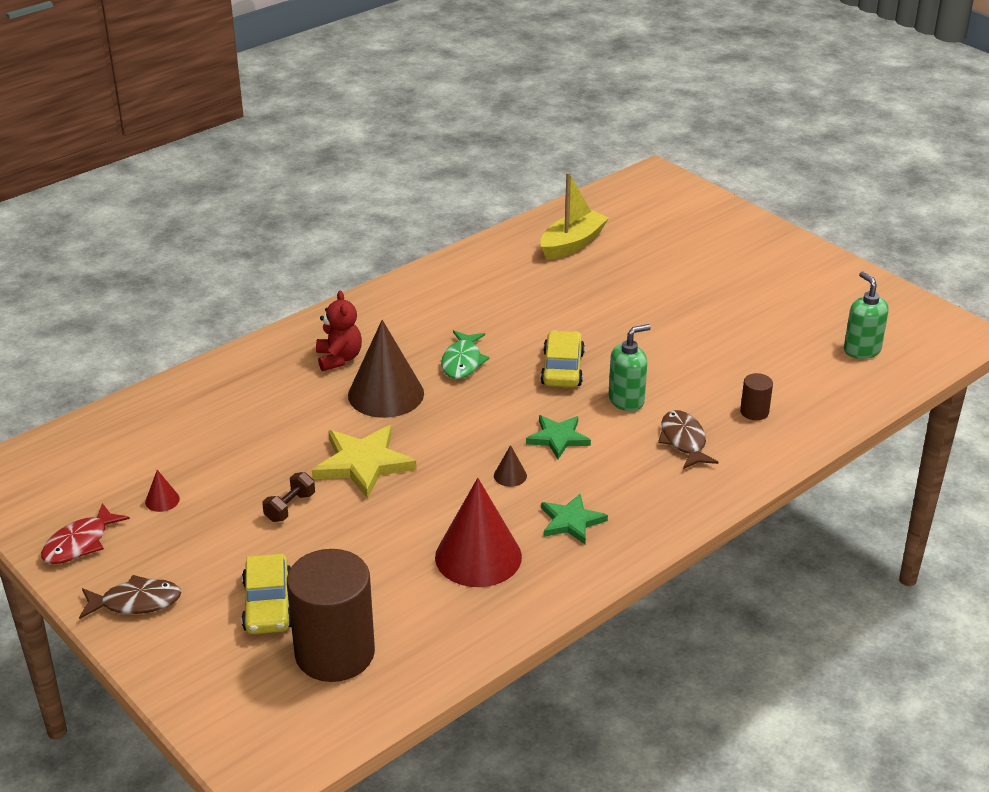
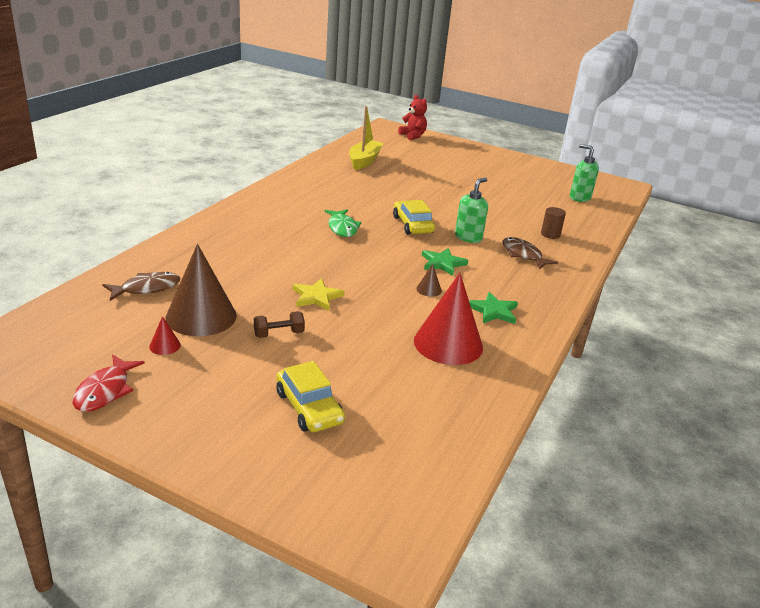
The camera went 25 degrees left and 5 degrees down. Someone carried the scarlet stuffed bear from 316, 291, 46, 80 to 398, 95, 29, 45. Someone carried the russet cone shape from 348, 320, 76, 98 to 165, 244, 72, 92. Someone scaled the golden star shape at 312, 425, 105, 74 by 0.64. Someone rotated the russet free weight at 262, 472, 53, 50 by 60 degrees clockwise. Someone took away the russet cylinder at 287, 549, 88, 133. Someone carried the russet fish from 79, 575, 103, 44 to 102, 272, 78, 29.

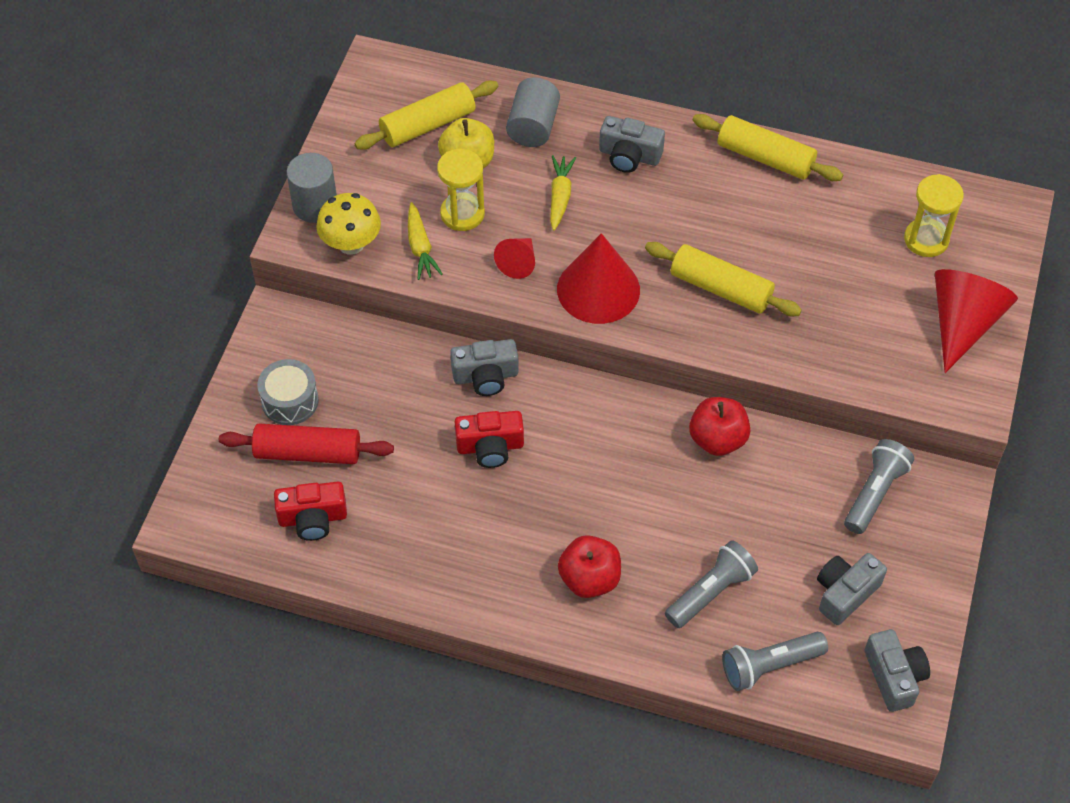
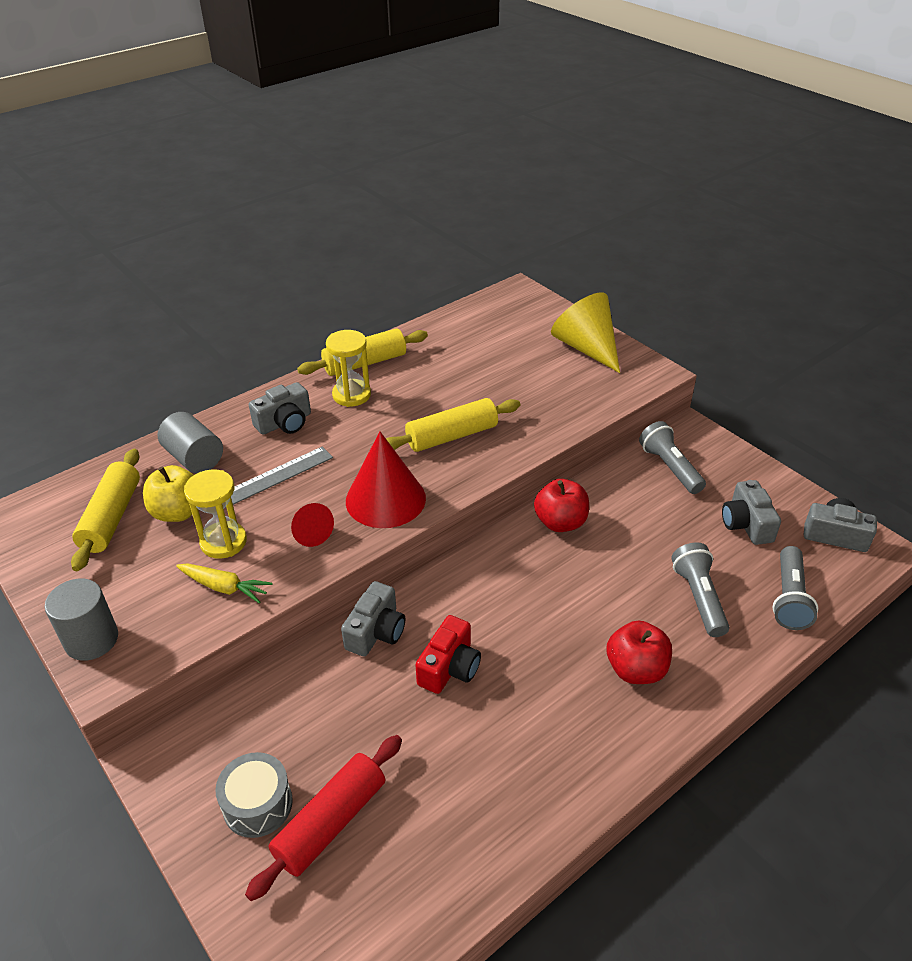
The camera went 55 degrees left and 15 degrees down. Someone swapped the golden root vegetable at 550, 155, 26, 76 for the ash-grey measuring stick at 231, 447, 102, 58. Someone carried the golden sandglass from 904, 174, 60, 83 to 326, 330, 45, 77. Someone took away the golden mushroom at 316, 193, 65, 62. Someone repainted the scarlet cone shape at 935, 269, 83, 104, which became the golden cone shape at 551, 293, 69, 80. Someone took away the scarlet photo camera at 274, 482, 73, 59.

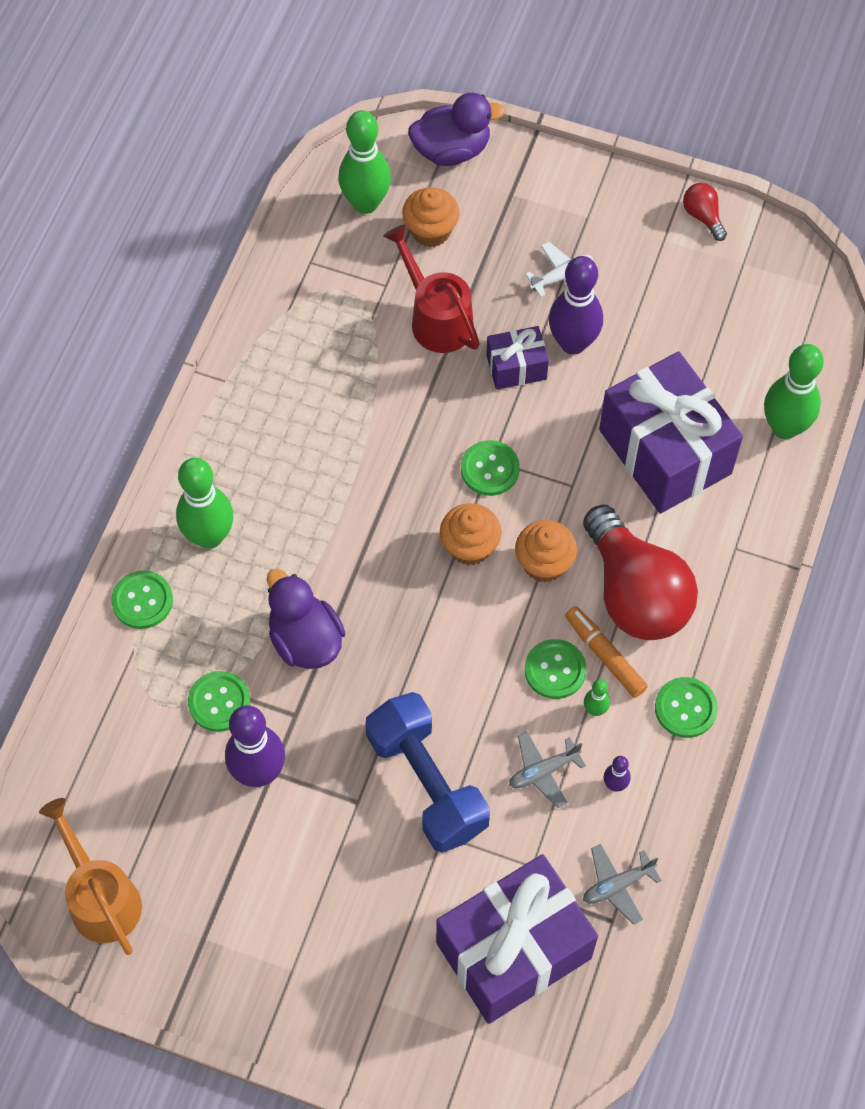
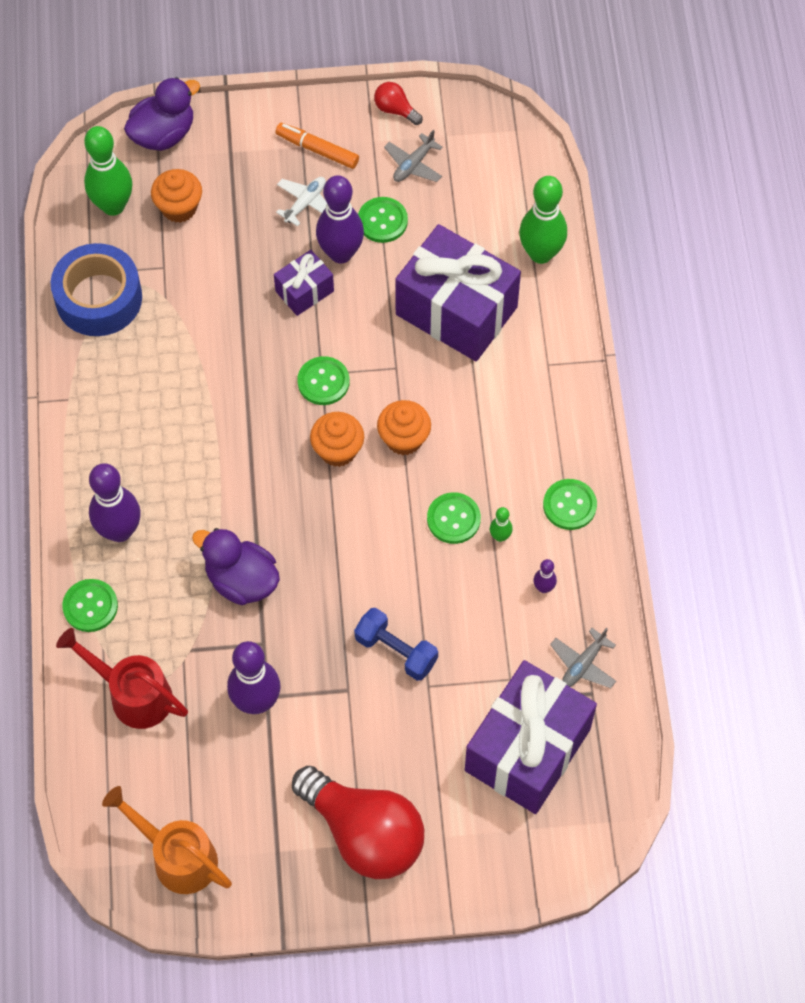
The camera went 25 degrees left and 0 degrees up. Someone carried the scarlet sprinkling can from 383, 224, 97, 129 to 56, 628, 132, 101. Someone repainted the emerald bowling pin at 176, 458, 57, 91, which became the royal purple bowling pin at 89, 463, 52, 79. Someone carried the scarlet lightbulb from 583, 505, 115, 135 to 292, 766, 132, 113. Someone carried the orange marker pen from 565, 606, 83, 92 to 276, 123, 83, 46. Someone carried the emerald button from 188, 671, 62, 61 to 358, 197, 50, 46. Someone scaled the royal blue free weight at 366, 692, 124, 161 by 0.62. Someone carried the ash-grey plane from 509, 731, 77, 77 to 384, 130, 59, 52. Someone put down the royal blue sticky tape at 51, 243, 91, 93.

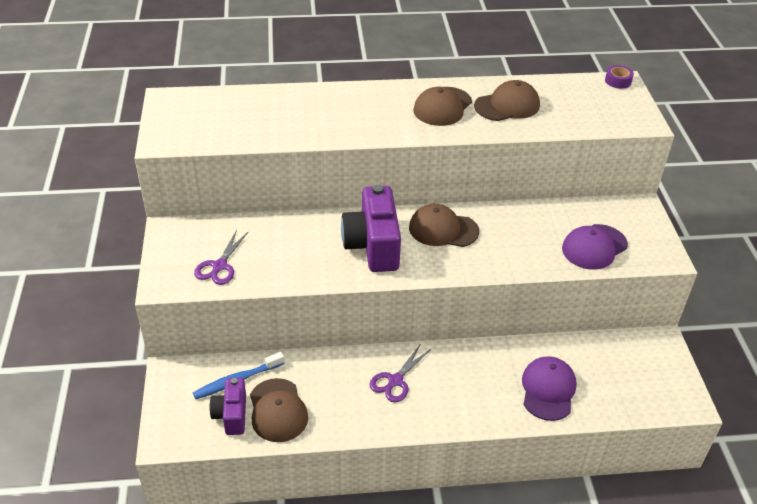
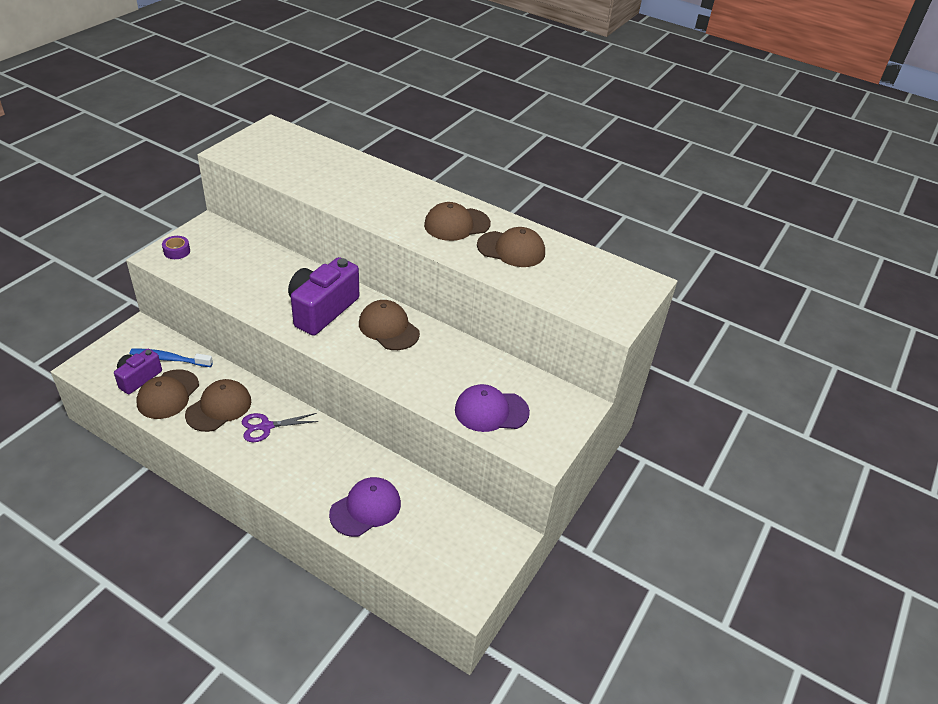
The camera went 35 degrees right and 0 degrees up. Someone carried the royal purple sticky tape from 605, 65, 29, 24 to 162, 236, 28, 23. Someone took away the royal purple shears at 194, 230, 54, 55. Someone put down the russet peaked cap at 185, 379, 66, 53.

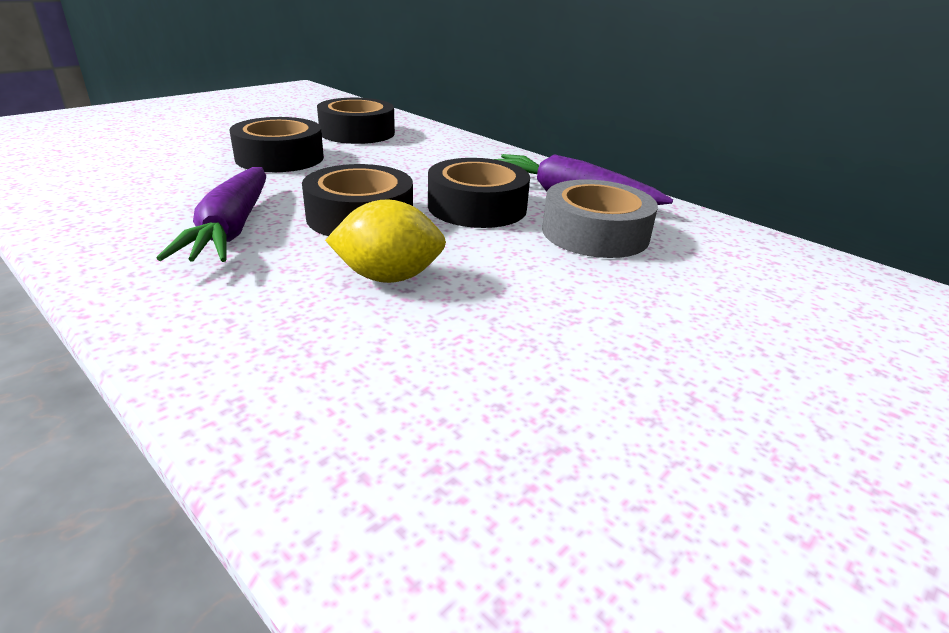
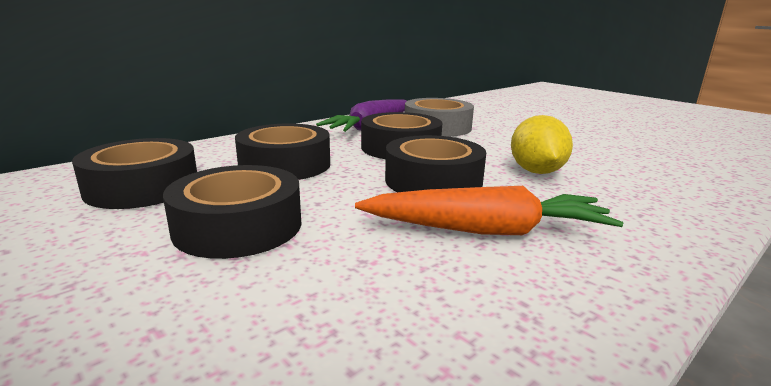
The camera went 85 degrees left and 10 degrees down. Someone repainted the royal purple root vegetable at 156, 167, 110, 95, which became the orange root vegetable at 355, 186, 268, 49. Someone put down the black sticky tape at 235, 124, 95, 56.

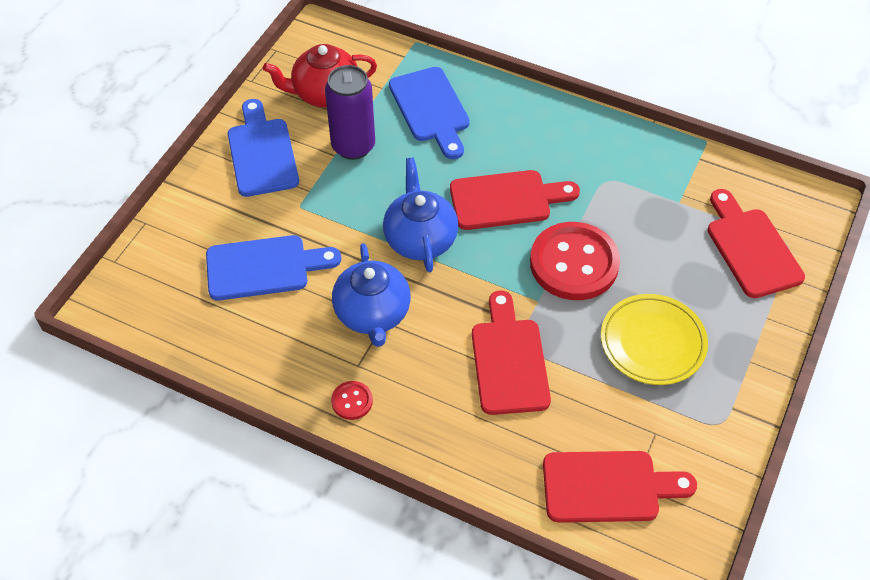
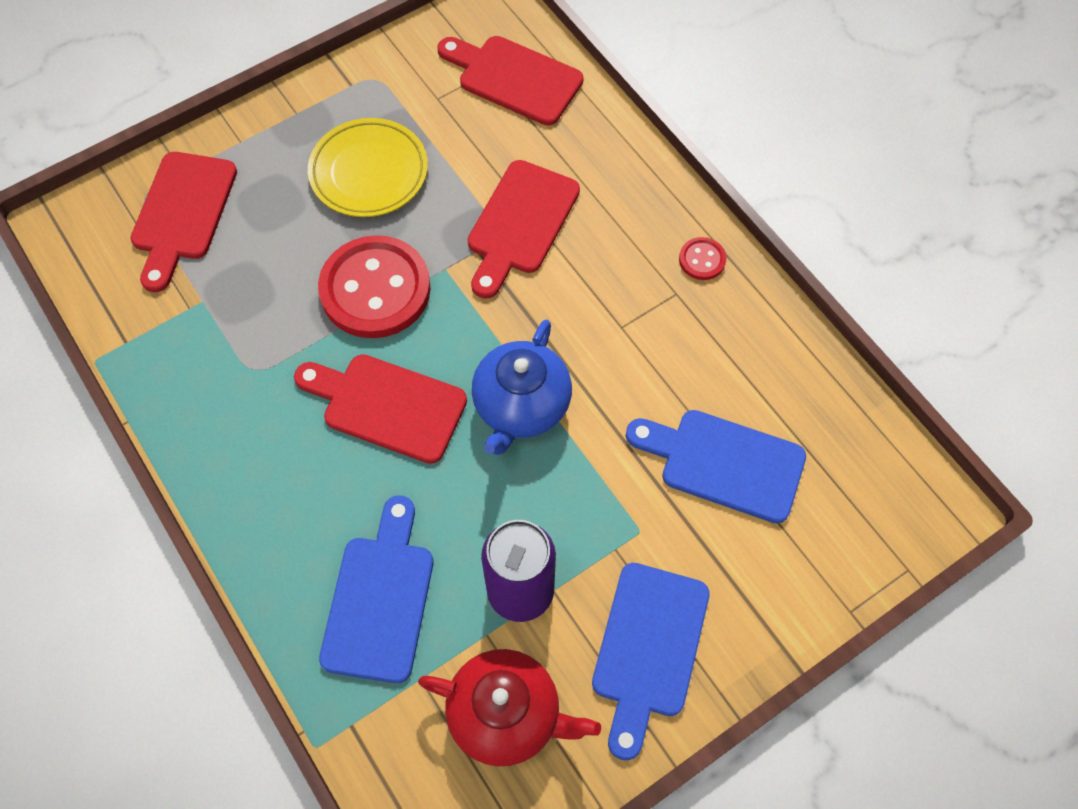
The camera went 150 degrees left and 10 degrees up. Someone took away the royal blue china teapot at 332, 243, 79, 104.

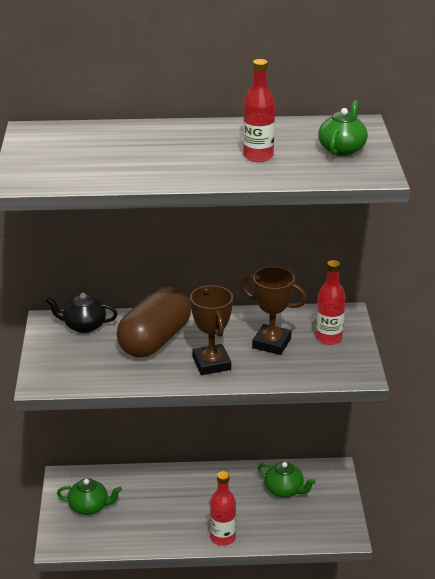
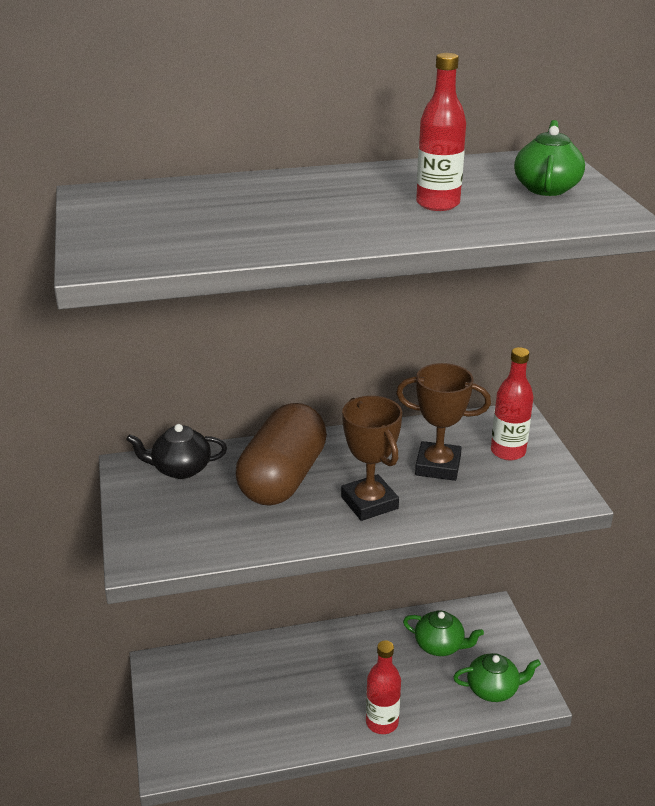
The camera went 10 degrees left and 0 degrees up. Someone carried the emerald china teapot from 57, 478, 65, 37 to 453, 653, 88, 49.

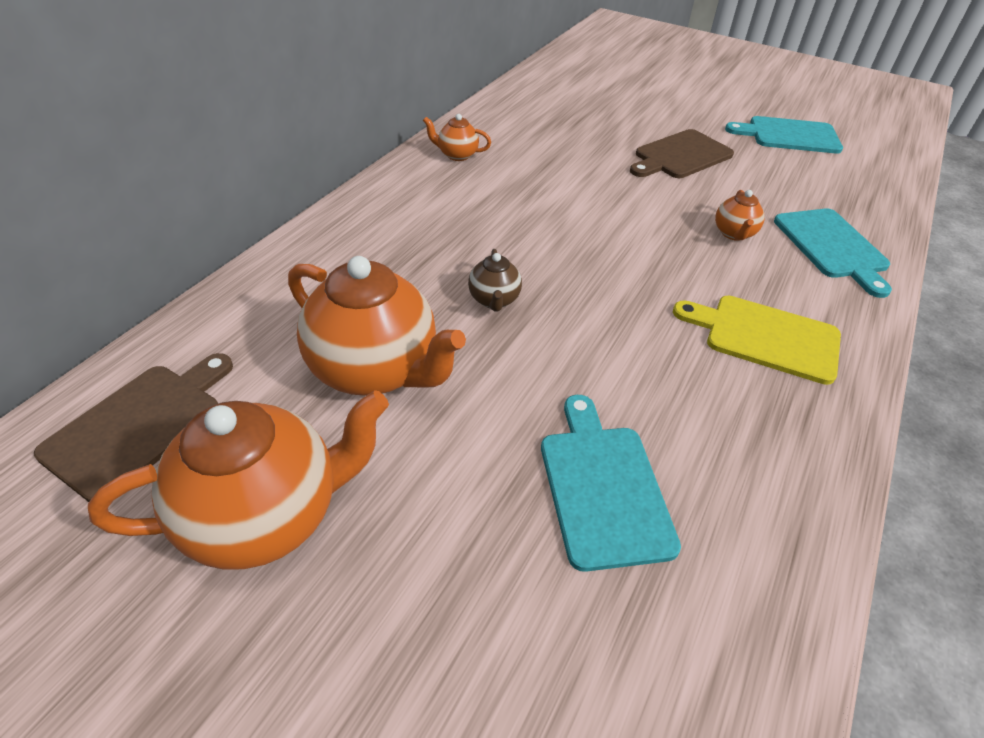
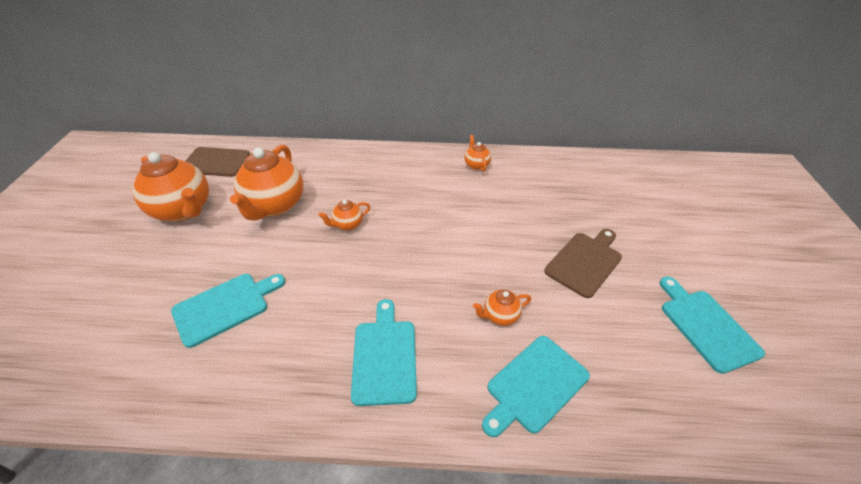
The camera went 65 degrees right and 0 degrees up. Someone rotated the russet bread board at 630, 129, 104, 49 by 105 degrees clockwise. Someone repainted the russet china teapot at 468, 249, 54, 63, which became the orange china teapot at 319, 200, 51, 30. Someone repainted the golden bread board at 673, 296, 168, 89, which became the turquoise bread board at 351, 299, 66, 107.

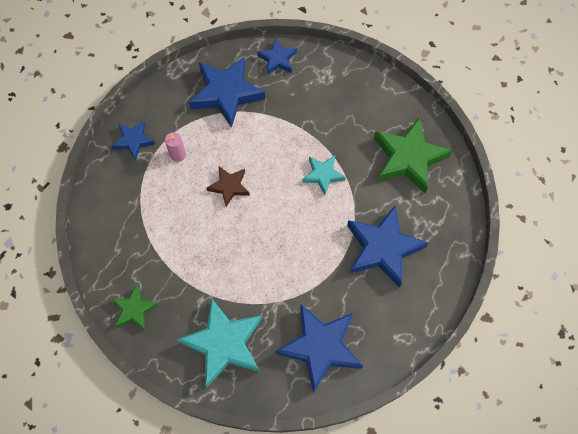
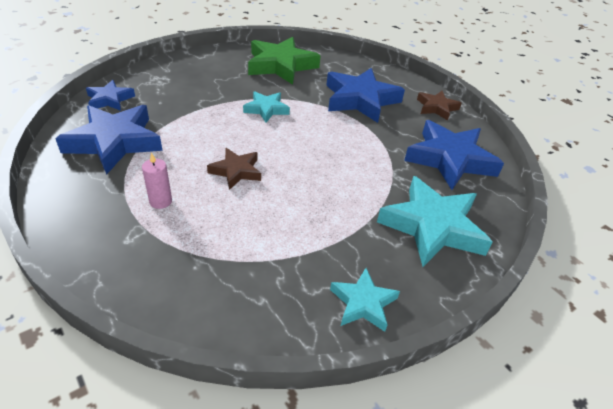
The camera went 75 degrees left and 25 degrees down. Someone took away the royal blue star shape at 112, 121, 43, 40. Someone repainted the emerald star shape at 111, 285, 47, 45, which became the turquoise star shape at 330, 268, 70, 64. Someone put down the russet star shape at 417, 91, 45, 30.

